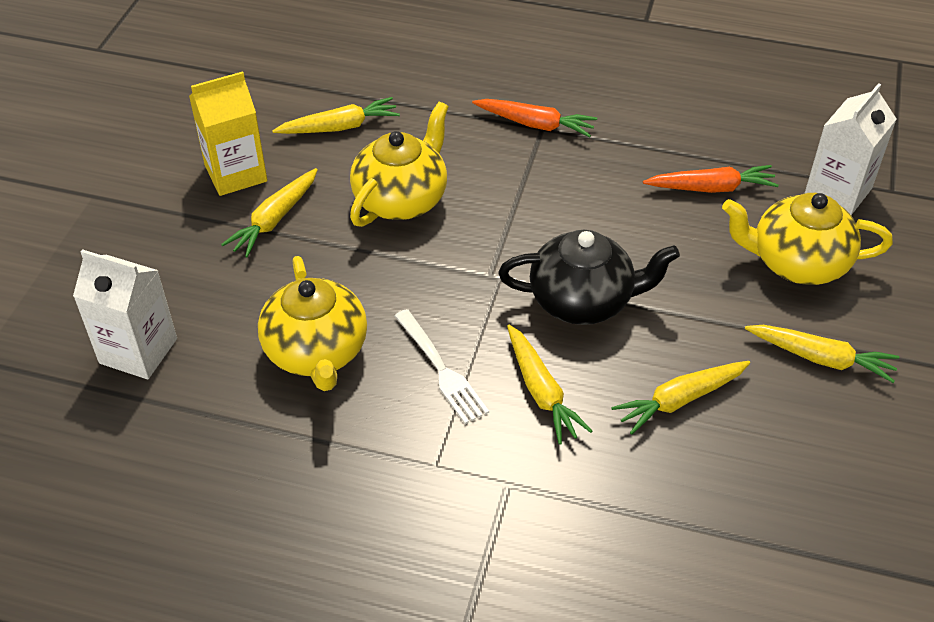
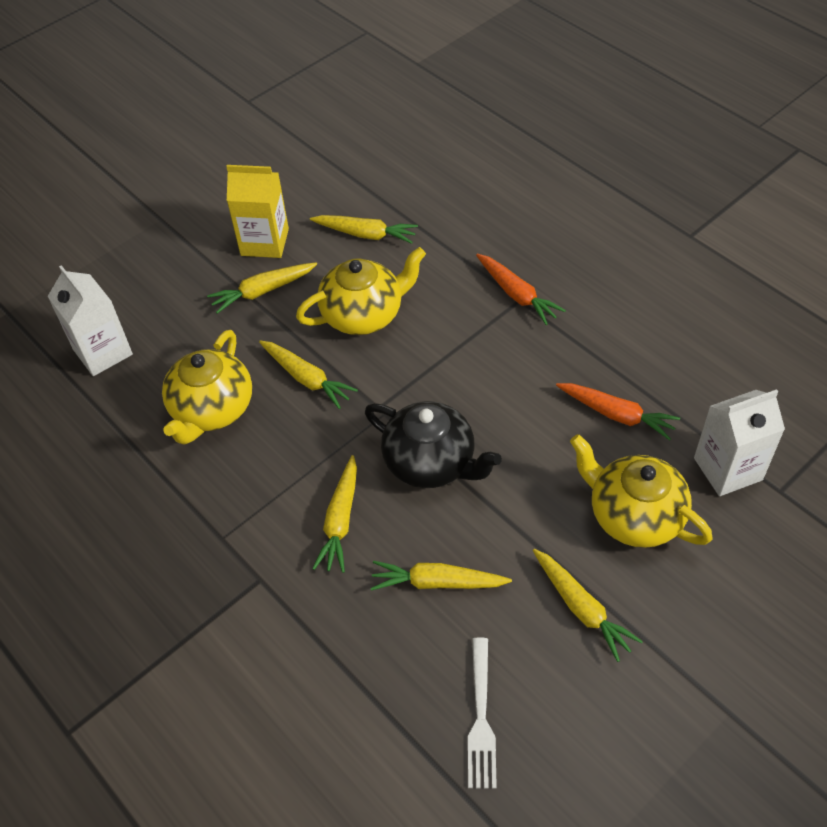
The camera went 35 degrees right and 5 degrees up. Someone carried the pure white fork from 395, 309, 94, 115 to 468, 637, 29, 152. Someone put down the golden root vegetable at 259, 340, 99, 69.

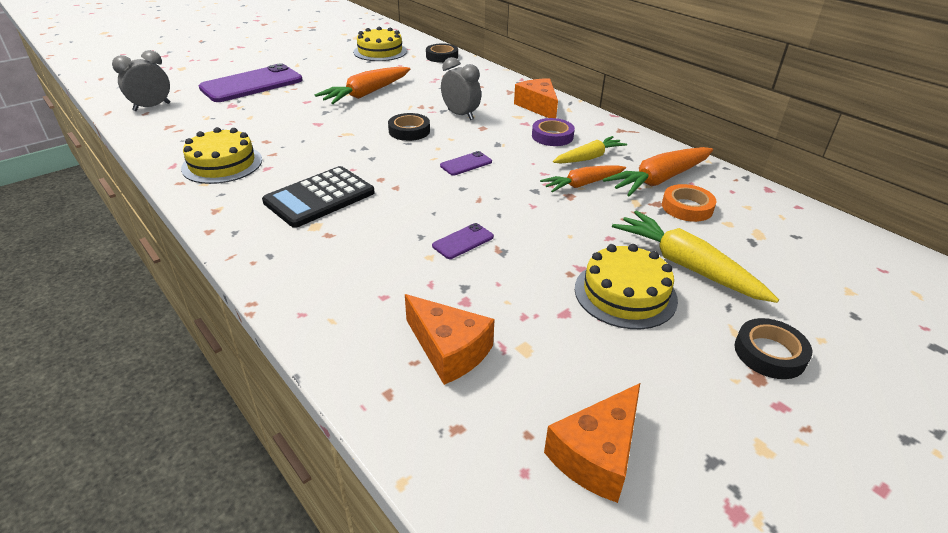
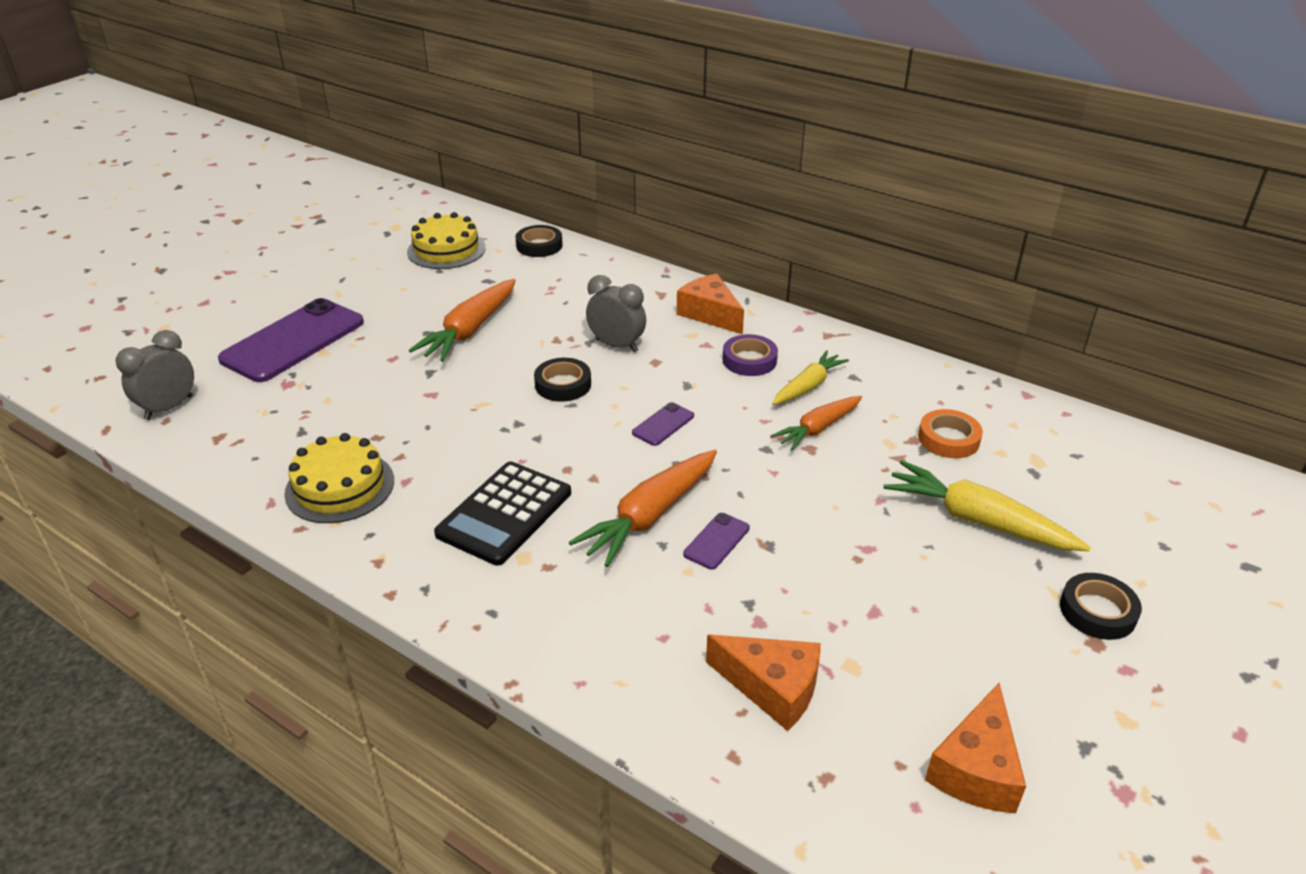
The camera went 15 degrees left and 0 degrees up. Someone carried the orange root vegetable from 603, 147, 110, 49 to 569, 450, 148, 117. Someone took away the golden cake at 575, 244, 103, 85.

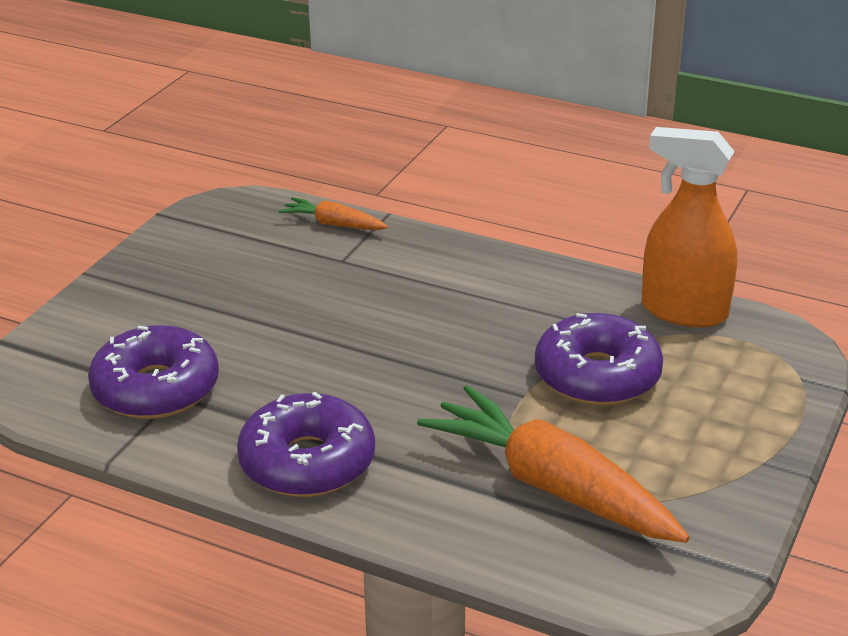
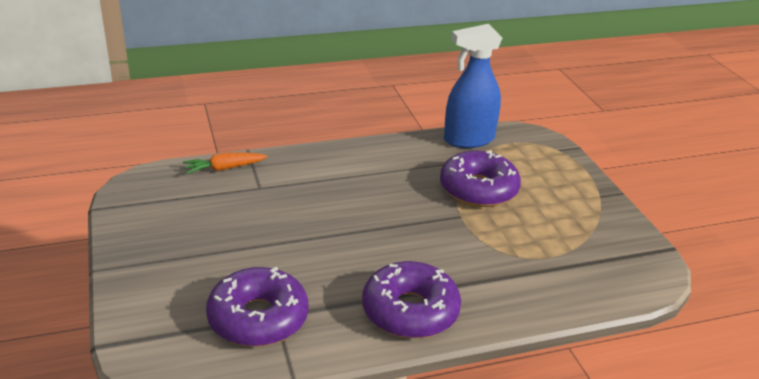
The camera went 45 degrees left and 0 degrees up. Someone repainted the orange sprayer at 642, 127, 95, 200, which became the royal blue sprayer at 444, 24, 59, 124. Someone took away the orange root vegetable at 417, 385, 273, 158.

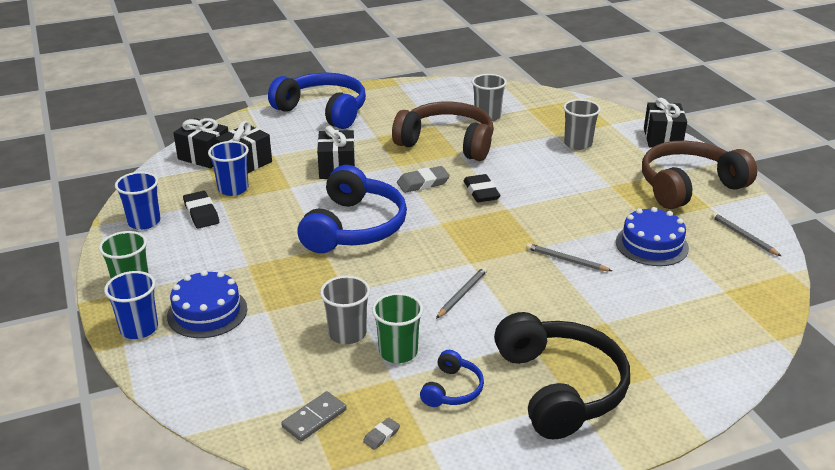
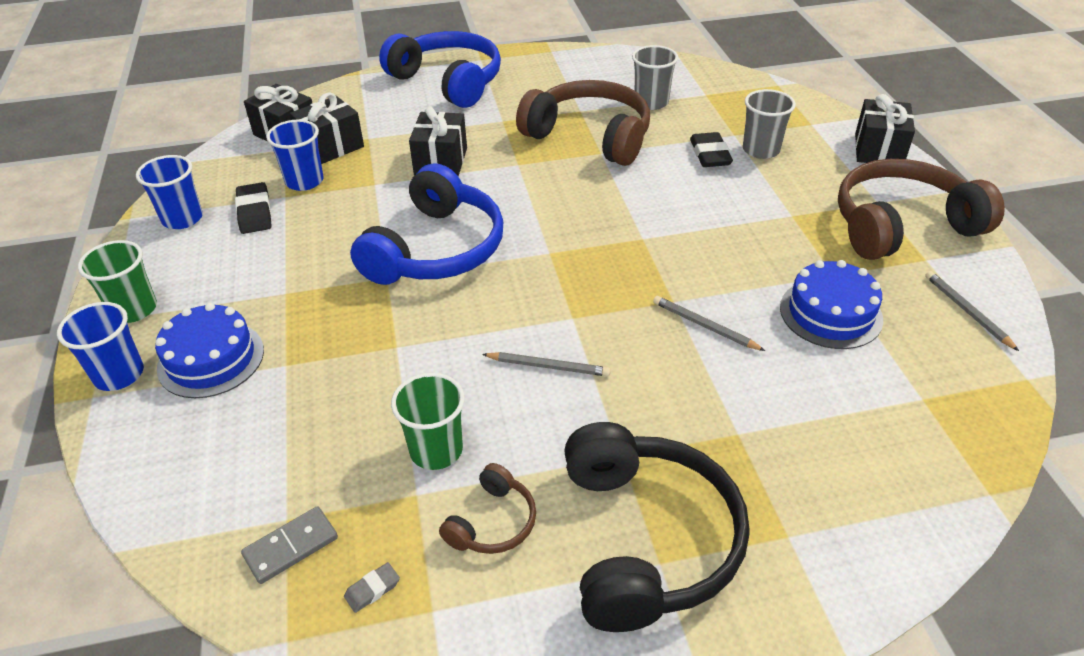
The camera went 10 degrees right and 10 degrees up. Someone took away the ash-grey gum eraser at 397, 166, 53, 27. Someone carried the black gum eraser from 464, 174, 37, 28 to 690, 132, 43, 35. Someone rotated the ash-grey lead pencil at 436, 267, 51, 52 by 60 degrees clockwise. Someone took away the ash-grey cup at 320, 276, 50, 68. Someone repainted the royal blue headset at 420, 350, 64, 57, which became the russet headset at 439, 463, 97, 91.

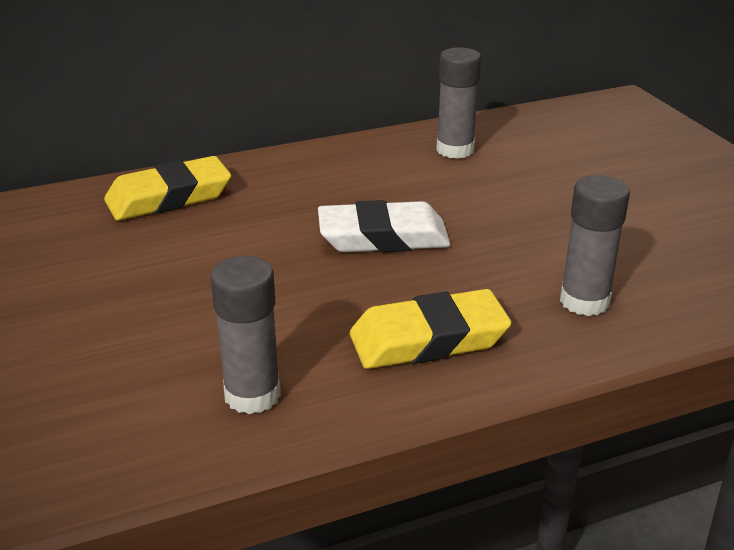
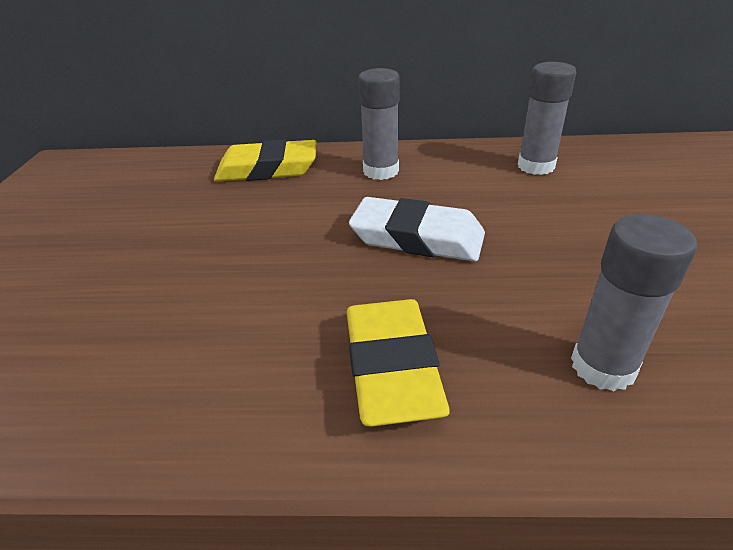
The camera went 25 degrees right and 5 degrees up. Someone carried the ash-grey glue stick from 211, 256, 70, 158 to 358, 68, 42, 112. Someone rotated the golden gum eraser at 350, 289, 161, 80 by 75 degrees clockwise.

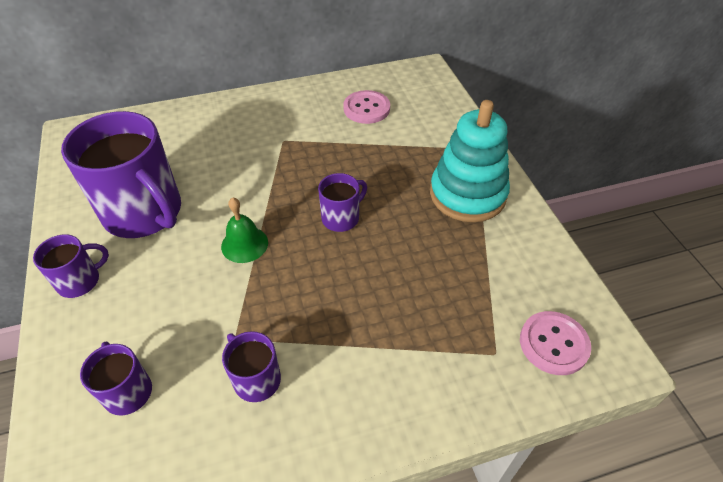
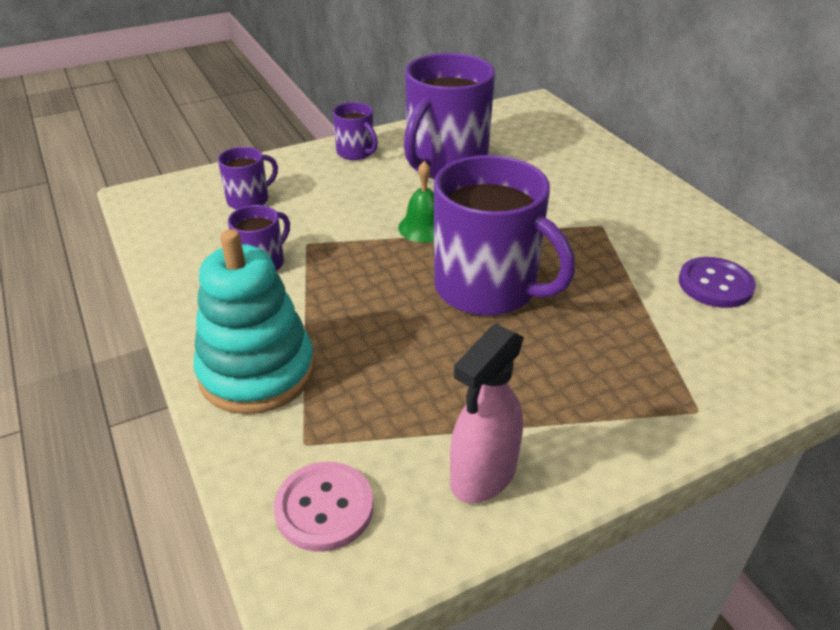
The camera went 80 degrees right and 10 degrees down. Someone repainted the rosy button at 344, 90, 46, 34, which became the royal purple button at 679, 257, 77, 51. Someone carried the turquoise ring stacker from 430, 100, 80, 122 to 194, 229, 121, 185. Someone scaled the royal purple tea mug at 318, 173, 49, 59 by 2.10. Someone put down the rosy sprayer at 450, 324, 74, 179.

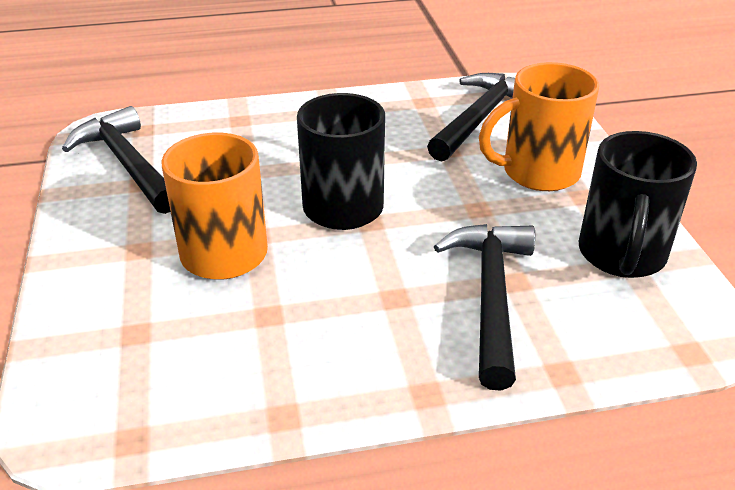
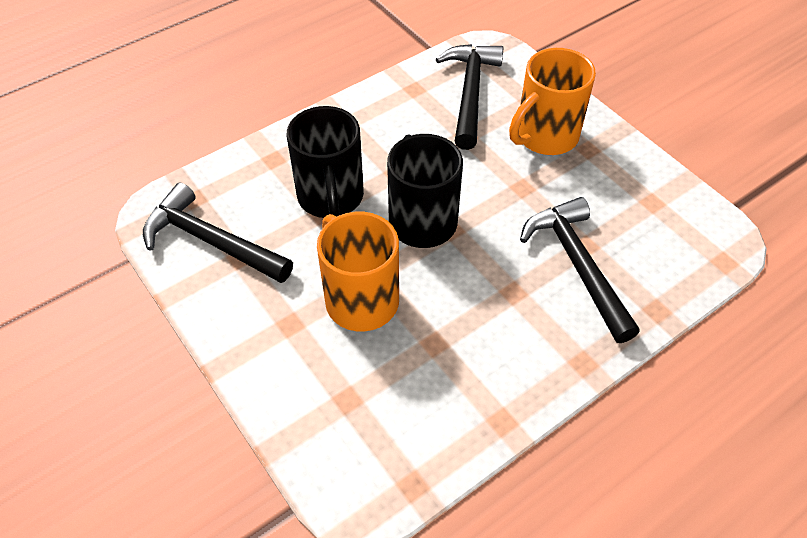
The camera went 25 degrees left and 15 degrees up. Someone carried the black tea mug from 579, 131, 118, 147 to 287, 106, 77, 112.

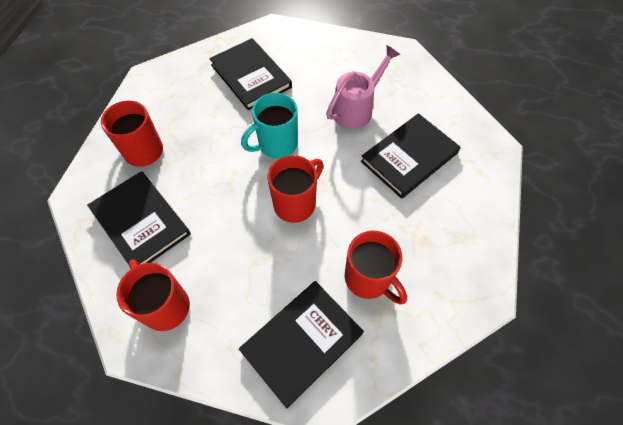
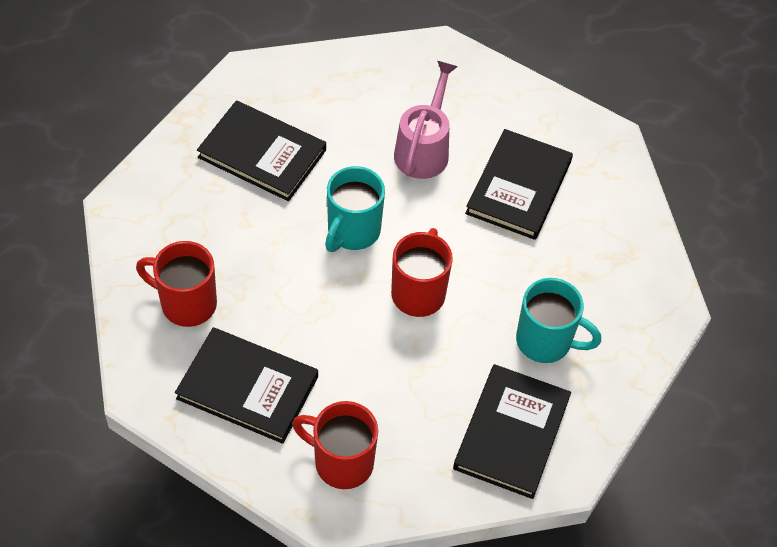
The camera went 30 degrees left and 5 degrees down. Someone repainted the scarlet tea mug at 345, 230, 62, 74, which became the turquoise tea mug at 516, 278, 85, 85.

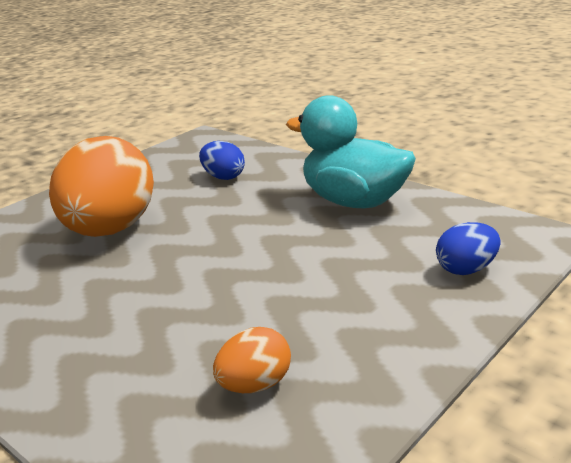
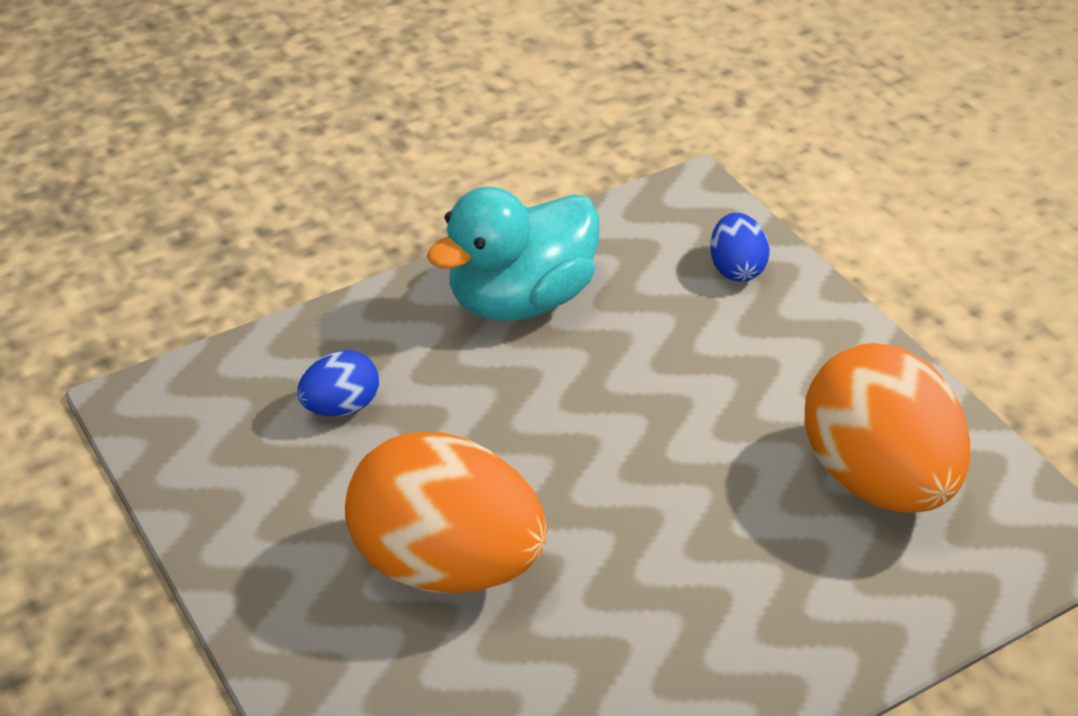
The camera went 75 degrees left and 15 degrees up. Someone scaled the orange egg at 213, 327, 78, 66 by 2.20.

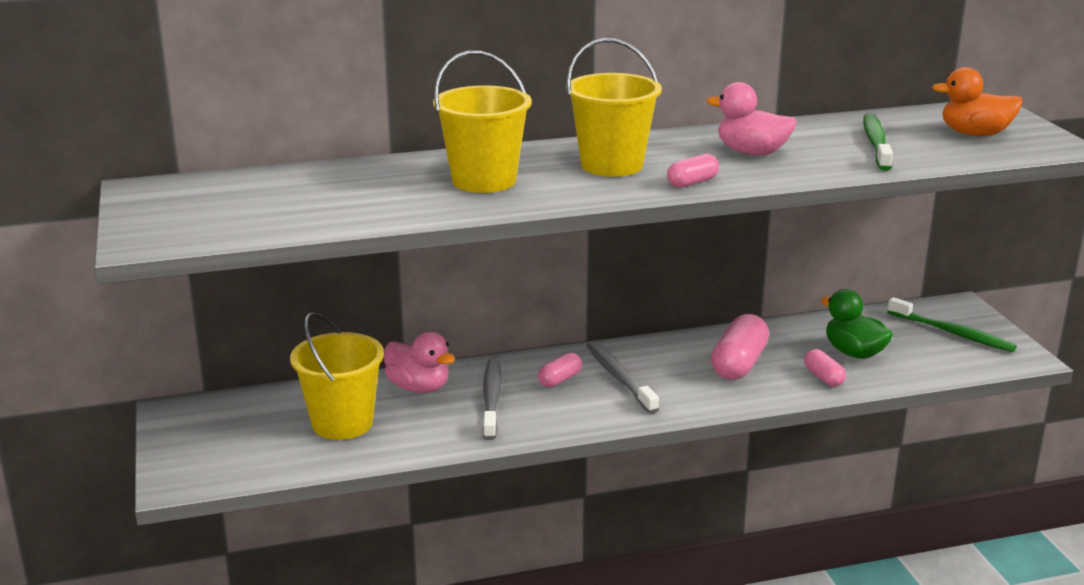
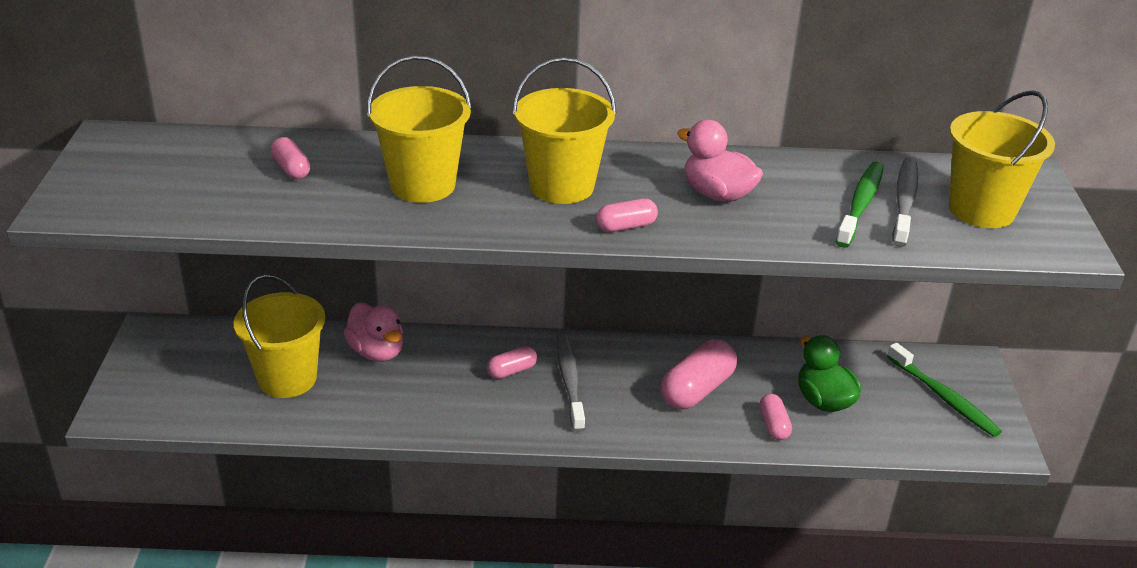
The camera went 15 degrees right and 10 degrees up. Someone swapped the orange rubber duck at 932, 67, 90, 69 for the golden sand bucket at 949, 90, 106, 138. Someone carried the ash-grey tooth brush from 482, 359, 20, 81 to 892, 158, 26, 89. Someone put down the rosy capsule at 271, 137, 39, 42.

